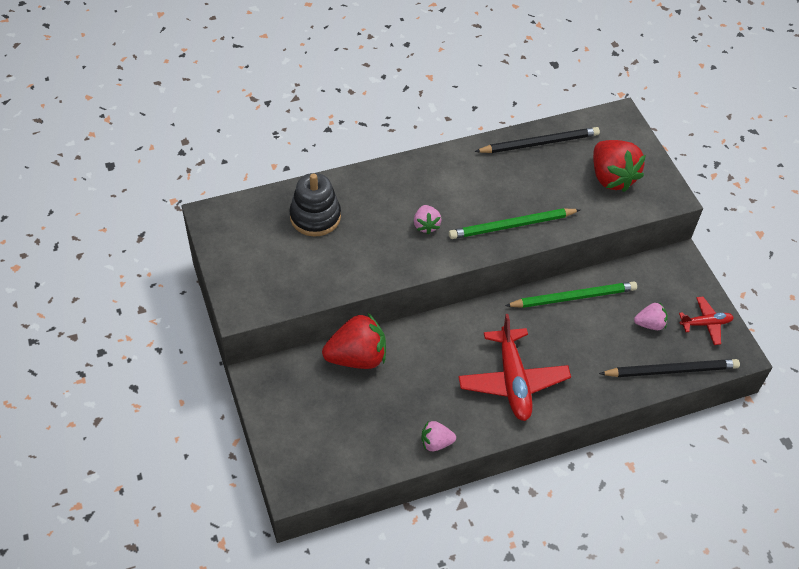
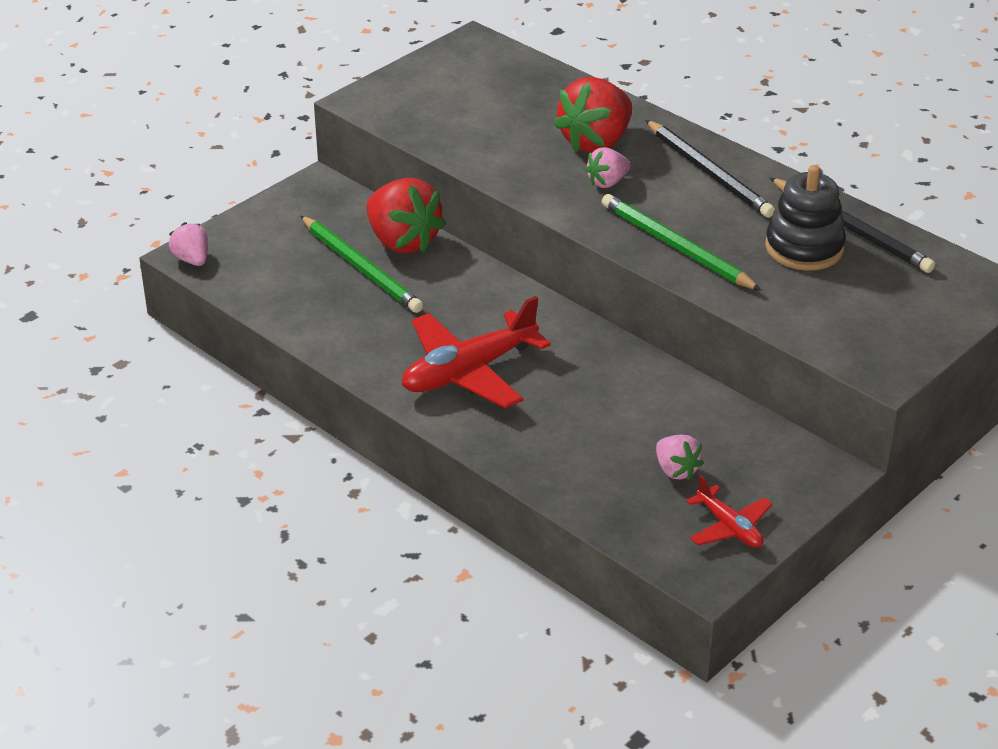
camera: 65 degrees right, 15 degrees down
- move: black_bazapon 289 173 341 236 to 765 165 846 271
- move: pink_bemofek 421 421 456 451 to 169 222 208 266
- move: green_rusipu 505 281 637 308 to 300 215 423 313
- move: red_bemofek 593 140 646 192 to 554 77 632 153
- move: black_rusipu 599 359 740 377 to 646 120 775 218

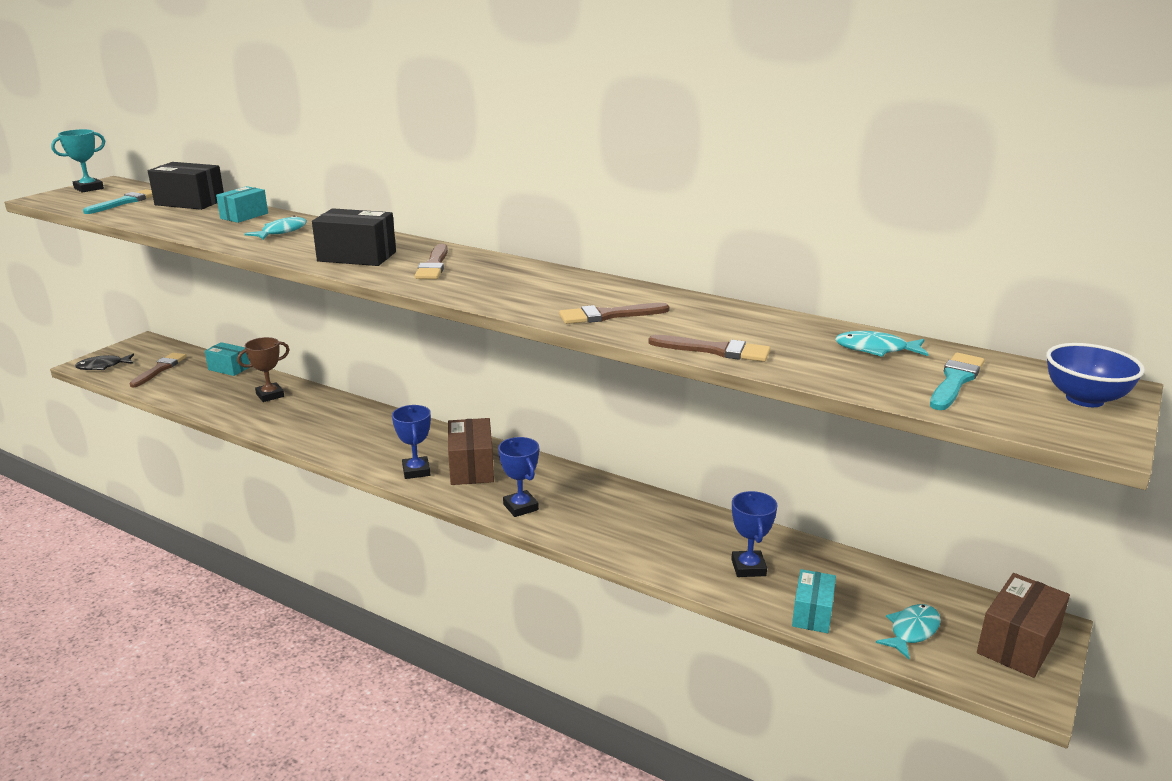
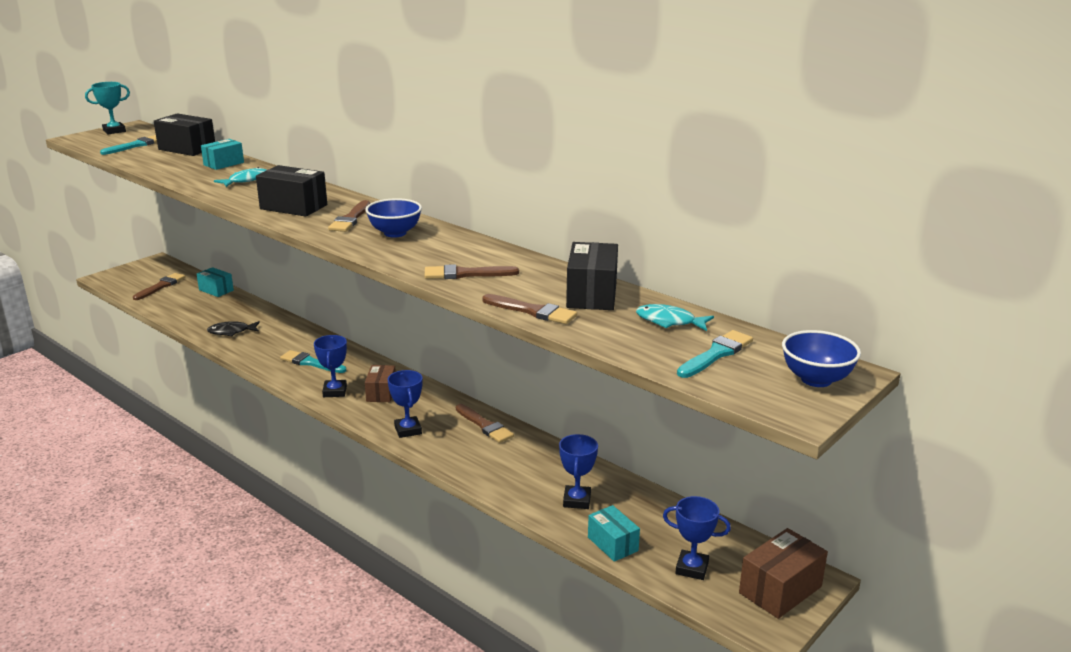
camera: 10 degrees right, 0 degrees up
- move: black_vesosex 75 354 134 370 to 207 321 260 336
- delete: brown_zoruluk 237 337 290 402
- resize: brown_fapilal 448 418 494 485 = 365 365 396 402 x0.67
- rotate: turquoise_fapilal 792 569 836 633 = 588 505 640 562 60 degrees counterclockwise
- replace: turquoise_vesosex 876 604 941 659 to blue_zoruluk 663 496 731 580
- insert: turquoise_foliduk 280 350 346 373
- insert: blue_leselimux 365 198 422 238
- insert: brown_foliduk 456 404 514 443
- insert: black_fapilal 566 242 618 310

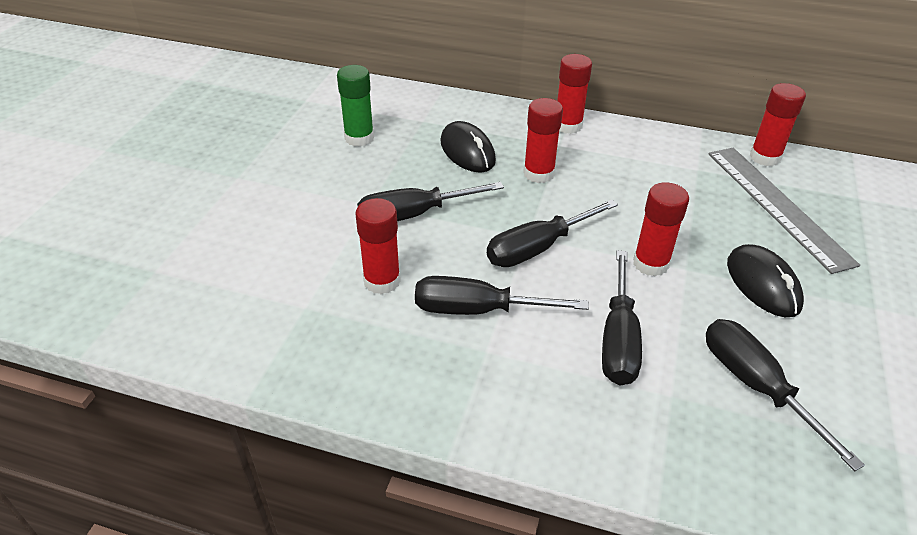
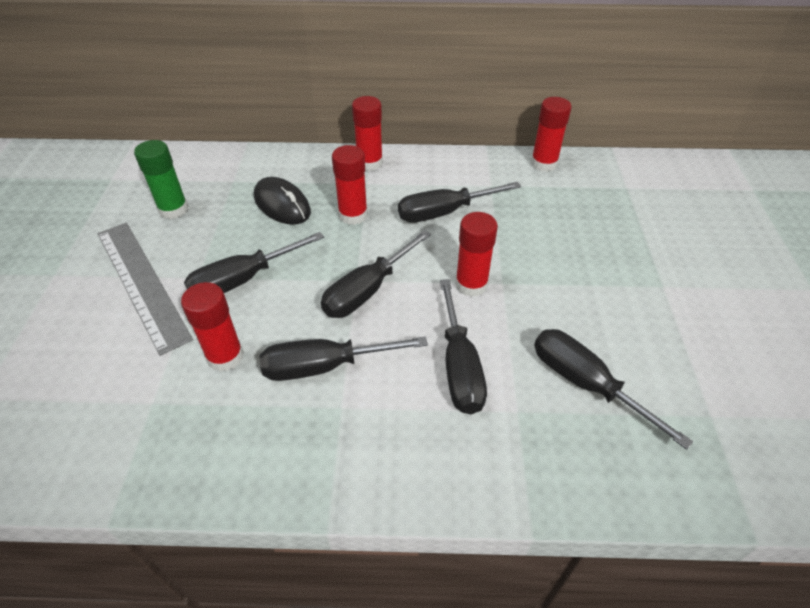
camera: 15 degrees left, 5 degrees up
- move: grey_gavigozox 709 148 860 274 to 98 223 193 356
- delete: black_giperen 727 244 804 317
- insert: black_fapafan 398 182 521 223

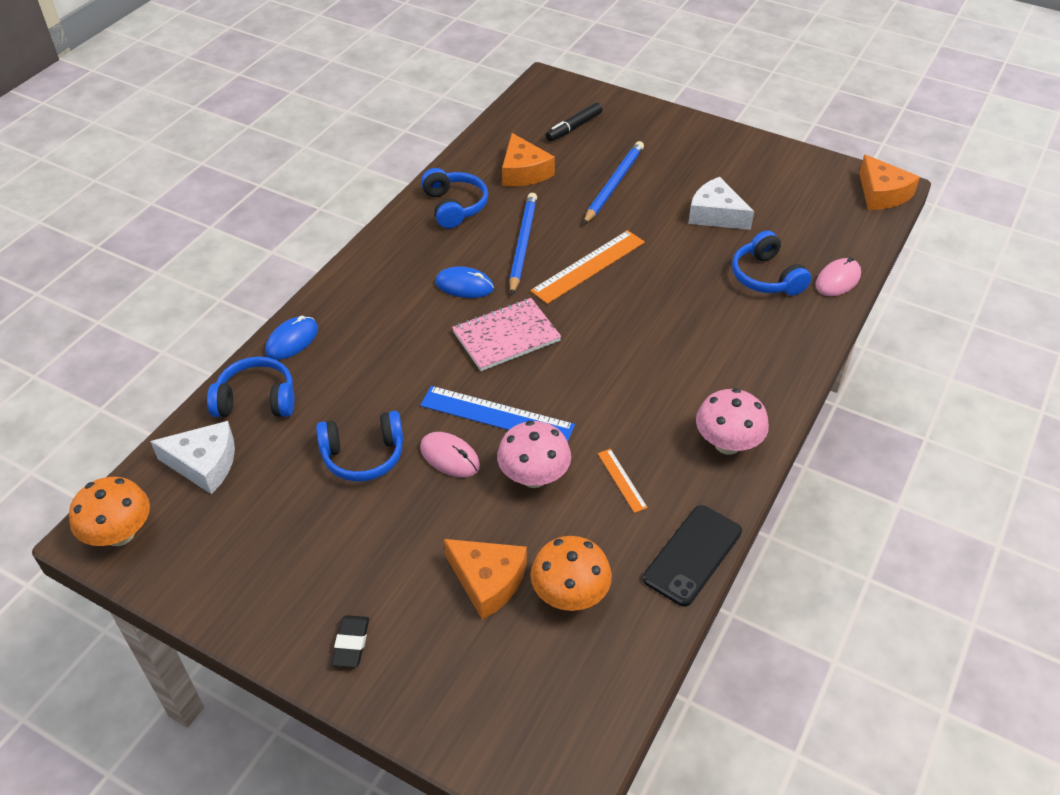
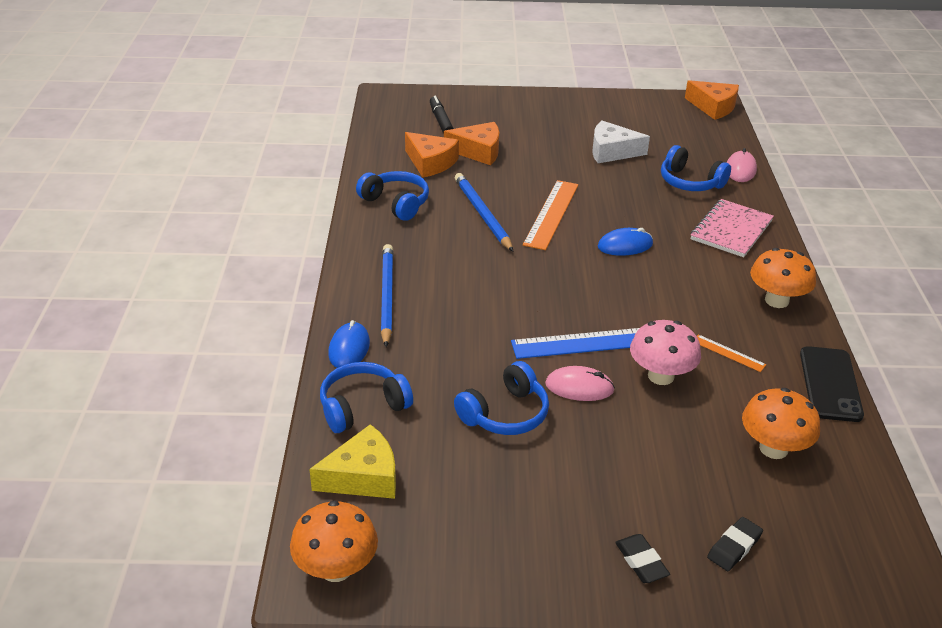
camera: 30 degrees left, 10 degrees down
- recolor: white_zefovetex 150 421 235 494 to yellow_zefovetex 309 424 396 499
- move: blue_giperen 435 266 494 298 to 598 228 653 256
- move: orange_zefovetex 444 539 527 620 to 444 122 499 165
- move: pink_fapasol 452 298 561 371 to 691 199 774 257
- rotate: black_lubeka 546 103 602 142 = 430 96 454 134 150 degrees clockwise
- move: blue_rusipu 583 141 644 225 to 381 244 393 347
- recolor: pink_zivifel 696 388 769 455 to orange_zivifel 750 248 816 308
- insert: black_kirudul 707 517 763 571

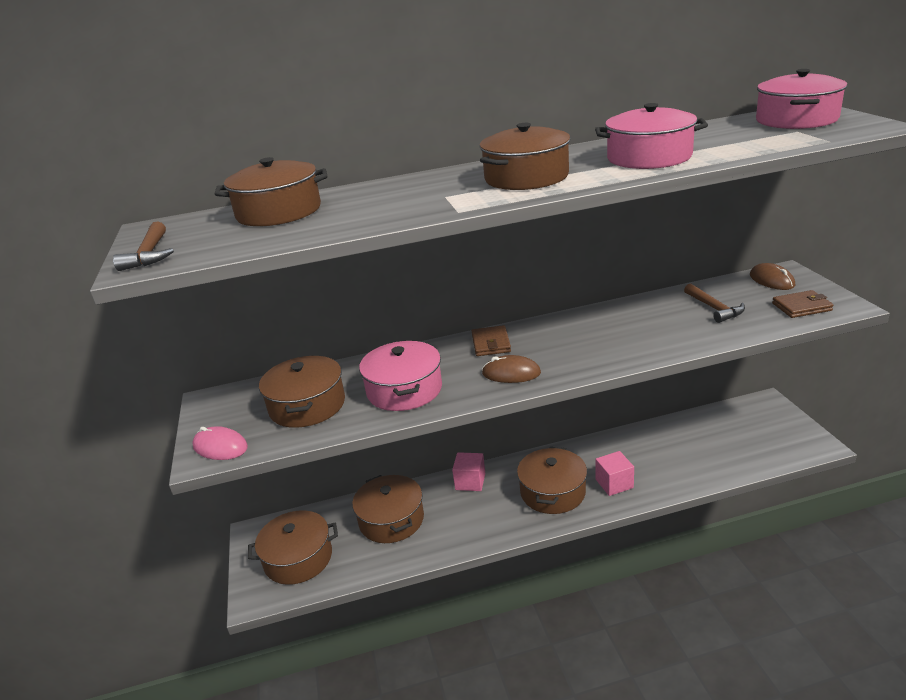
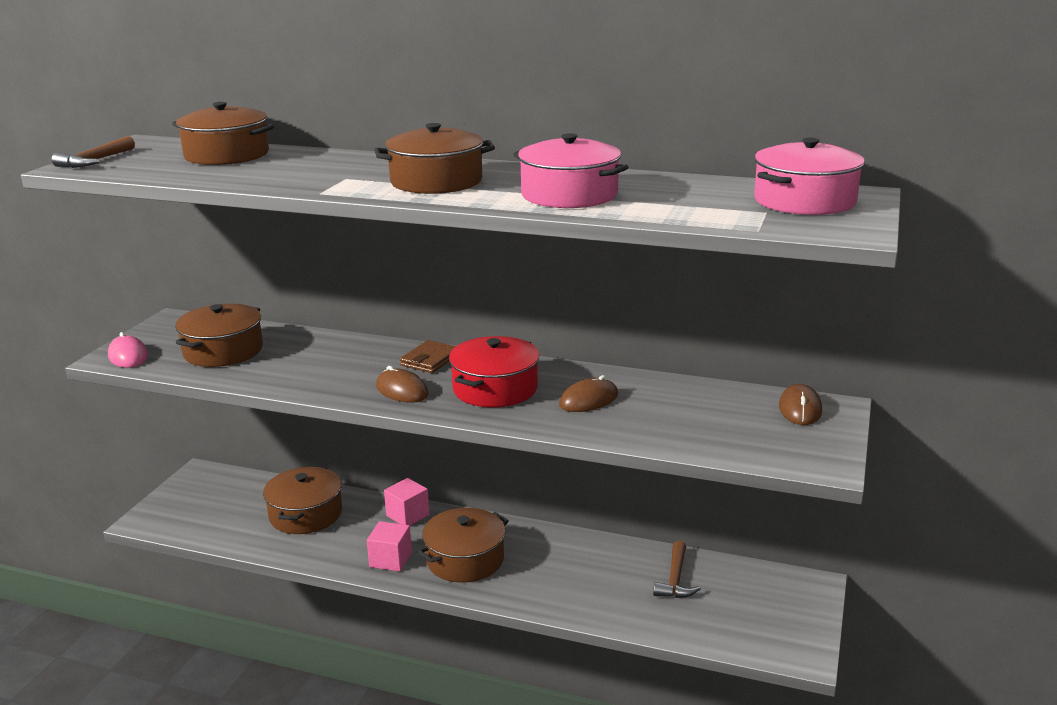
camera: 30 degrees right, 5 degrees down
- delete: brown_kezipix 248 510 338 585
- delete: pink_kezipix 359 341 442 411
- move: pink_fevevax 595 451 634 496 to 367 521 412 572
- move: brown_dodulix 684 283 745 323 to 653 541 701 598
- delete: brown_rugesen 772 290 834 318
- insert: red_kezipix 449 336 539 407
- insert: brown_giperen 559 375 618 412

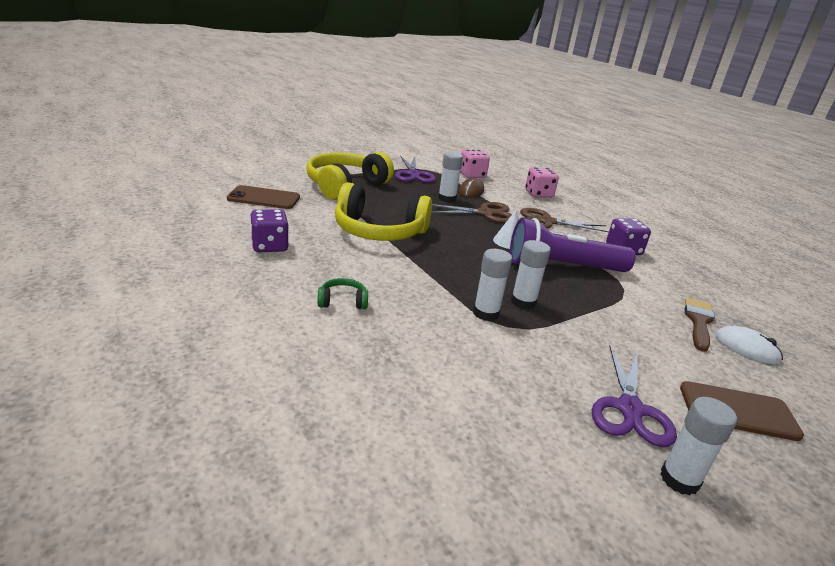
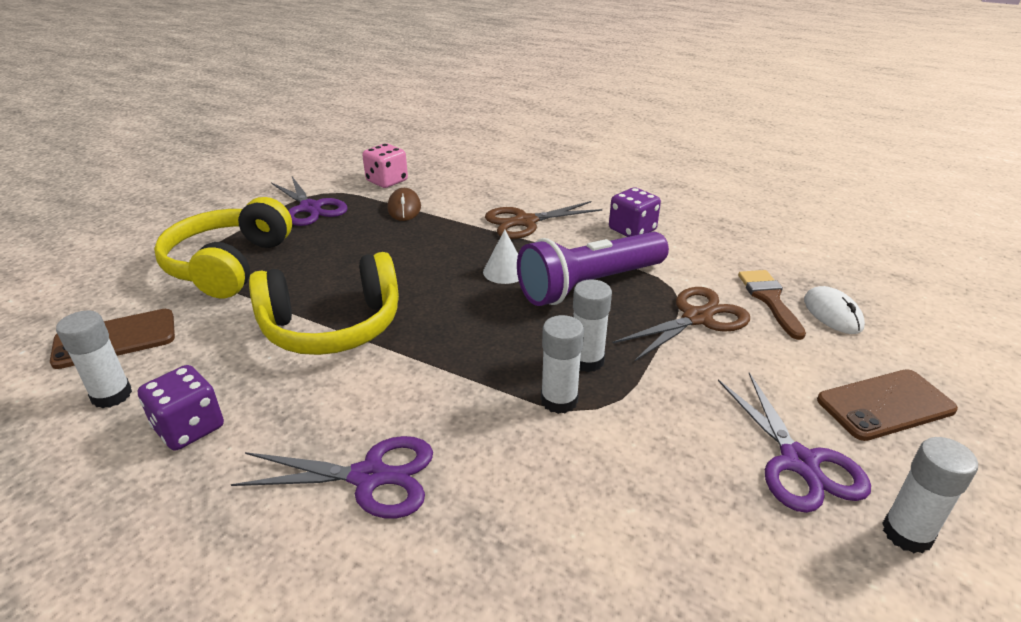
camera: 25 degrees left, 5 degrees up
- replace: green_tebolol 318 278 368 309 to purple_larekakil 231 436 433 518
- move: brown_larekakil 431 202 512 223 to 612 287 750 362
- move: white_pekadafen 438 152 463 203 to 56 311 132 408
- delete: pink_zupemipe 525 167 559 198
- rotate: white_giperen 715 326 783 364 = 804 286 865 334 60 degrees clockwise

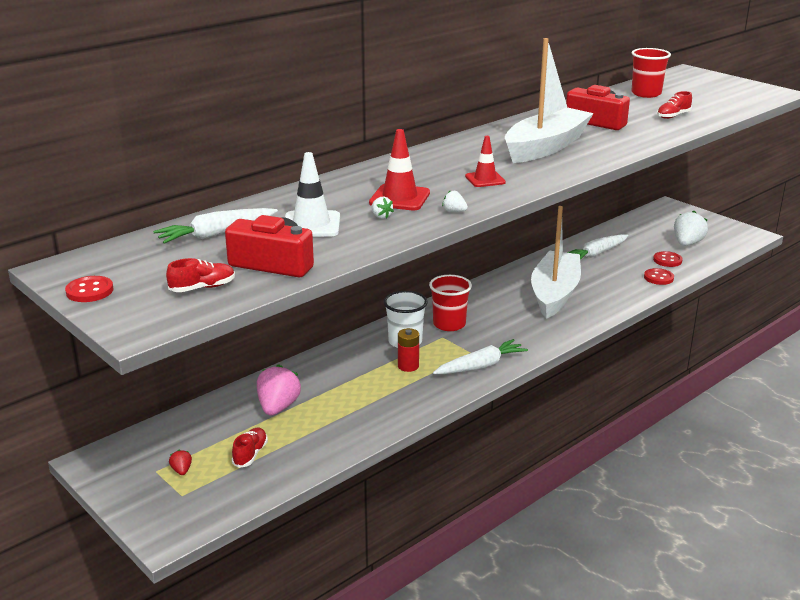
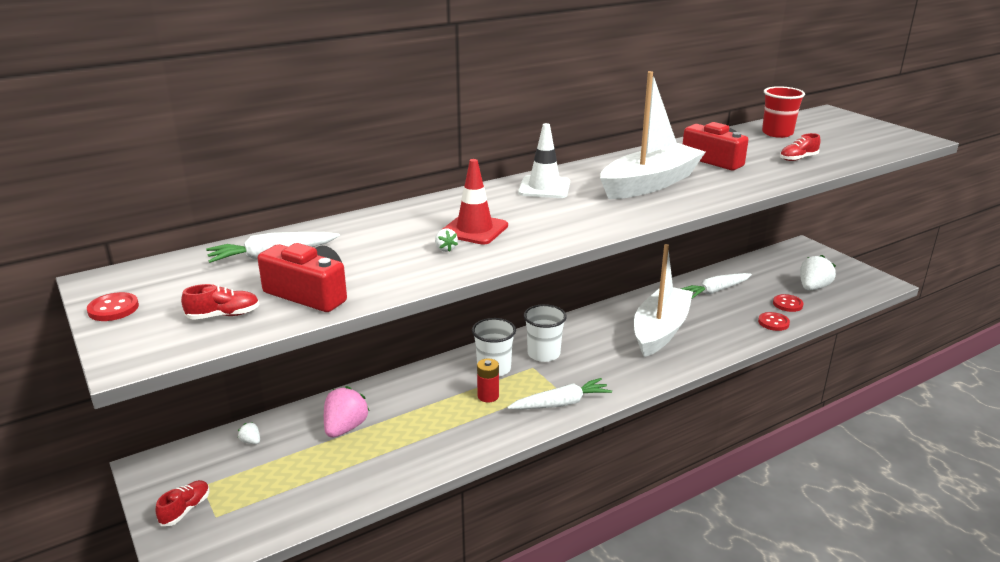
camera: 10 degrees right, 0 degrees up
- delete: red_bemofek 169 450 192 475
- move: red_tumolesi 232 428 268 468 to 156 480 209 526
- move: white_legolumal 285 152 340 237 to 518 123 570 198
- recolor: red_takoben 429 275 472 331 to white_takoben 524 304 567 362
- move: white_bemofek 442 190 468 212 to 238 422 260 444
- delete: red_legolumal 465 136 506 187

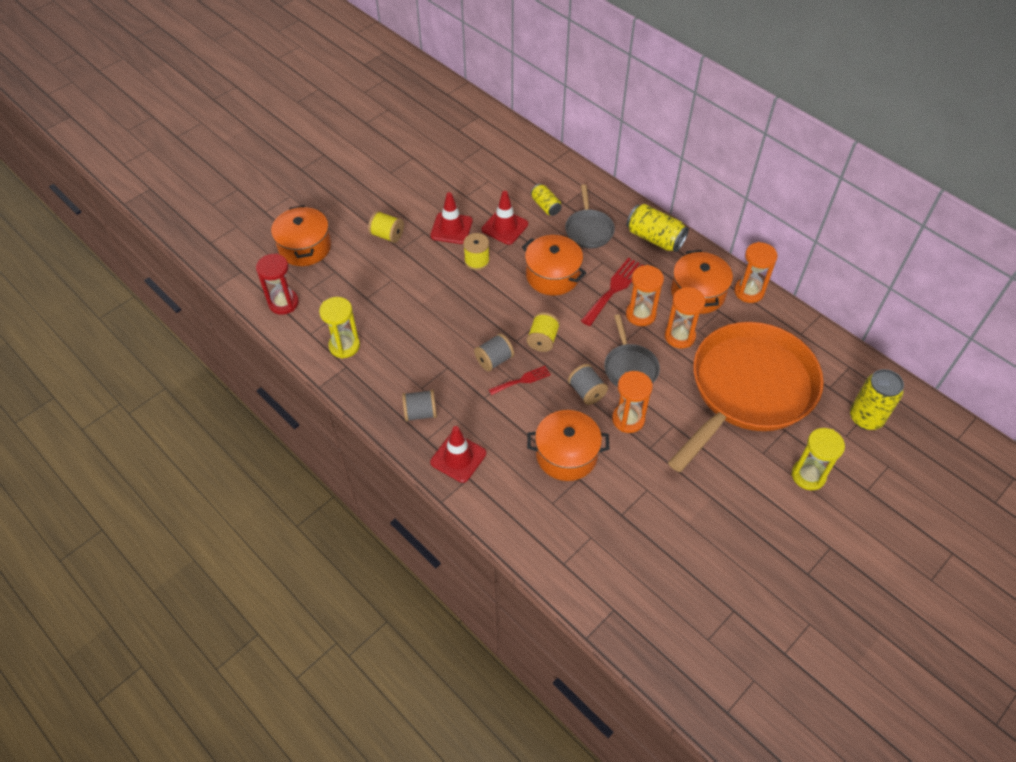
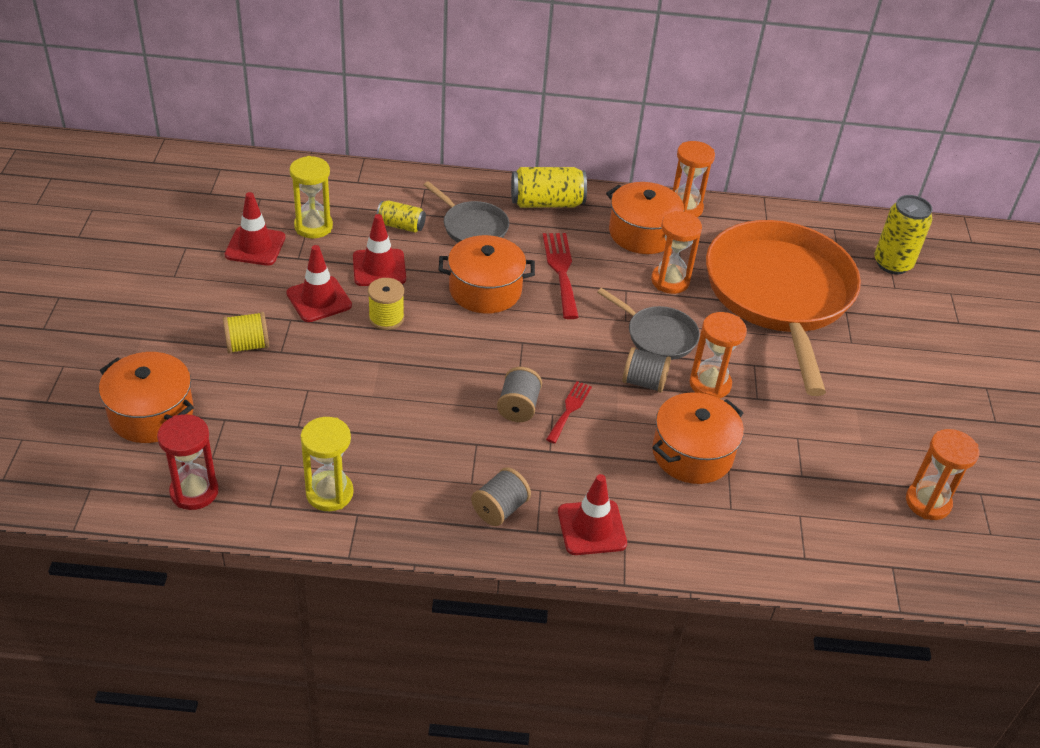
camera: 45 degrees left, 10 degrees down
- delete: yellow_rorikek 527 312 560 352
- move: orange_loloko 626 265 664 326 to 906 429 979 520
- move: yellow_loloko 792 428 845 490 to 290 156 333 238
- insert: red_legolumal 225 192 286 266

